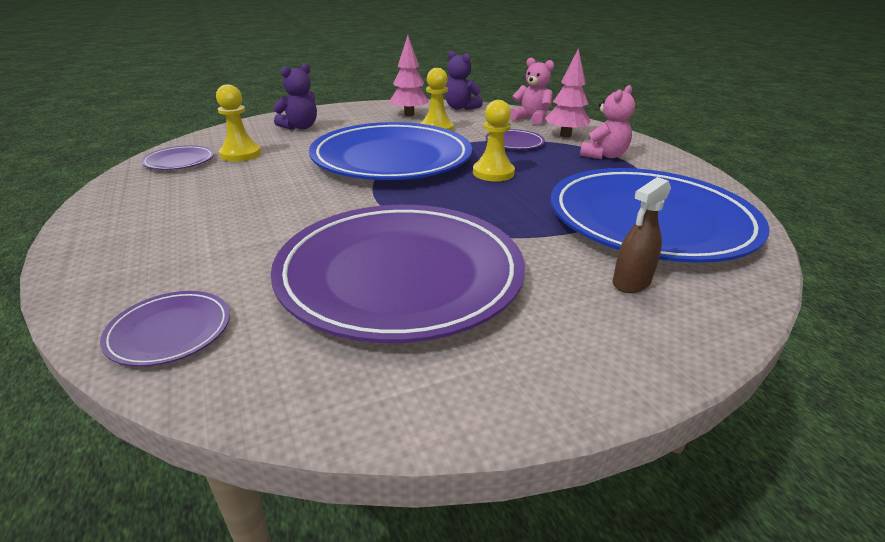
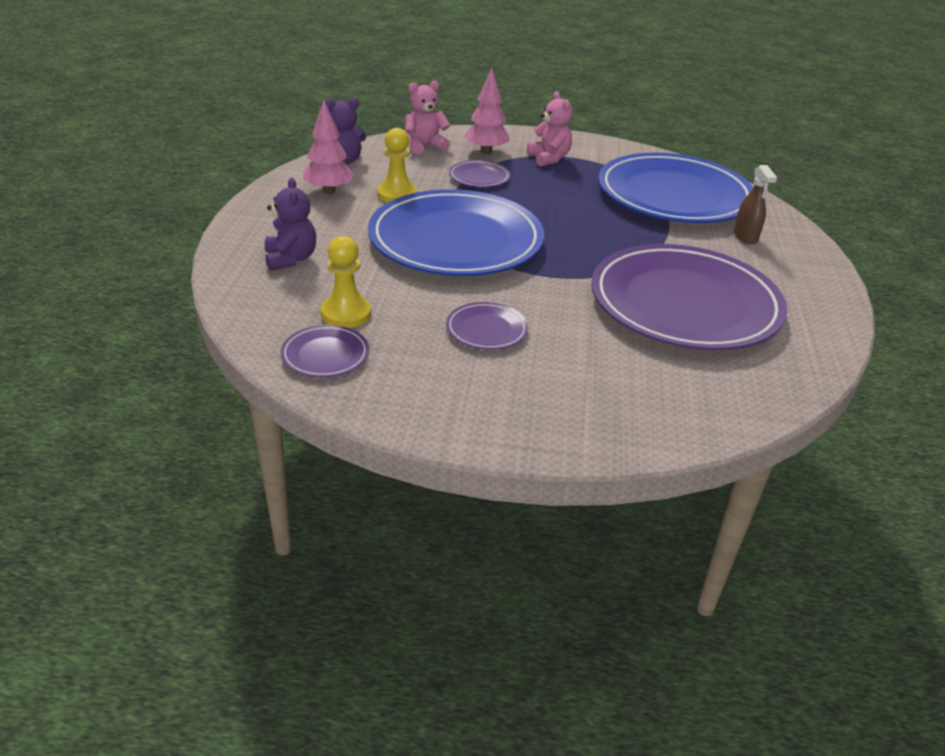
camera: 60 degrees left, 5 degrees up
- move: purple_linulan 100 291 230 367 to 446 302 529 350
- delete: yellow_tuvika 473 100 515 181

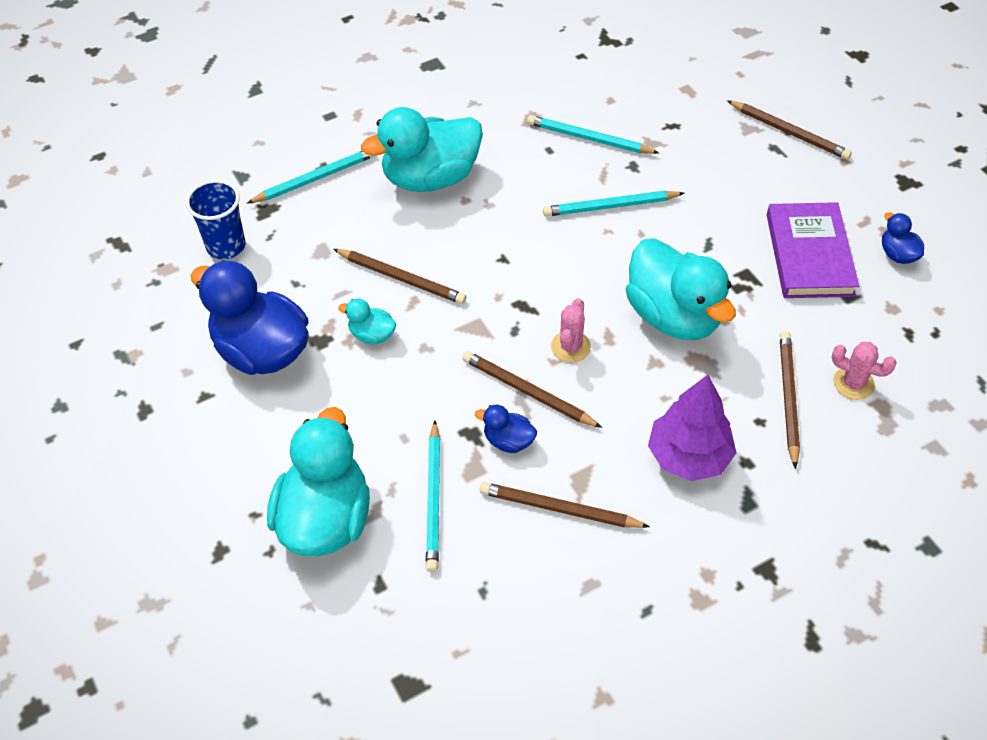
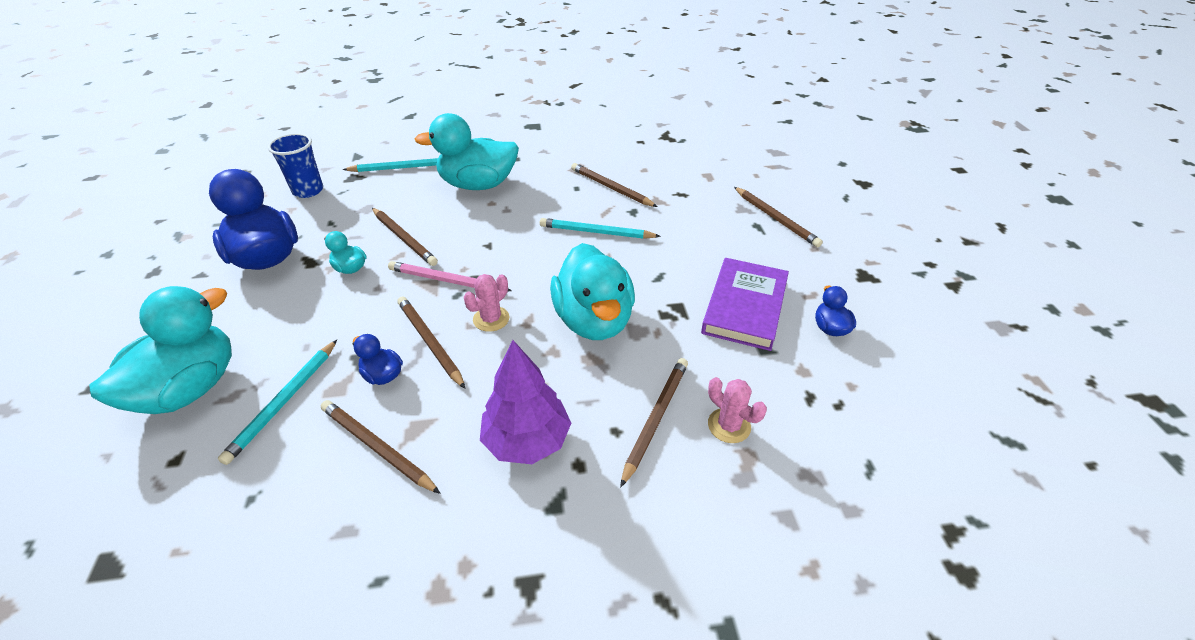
camera: 20 degrees right, 10 degrees down
- recolor: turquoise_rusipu 527 115 659 154 to brown_rusipu 571 163 658 207
- insert: pink_rusipu 388 261 512 292

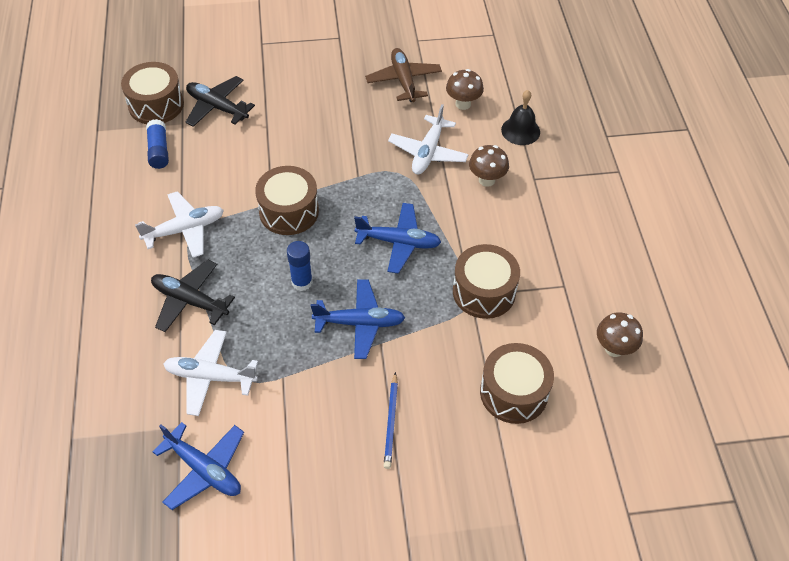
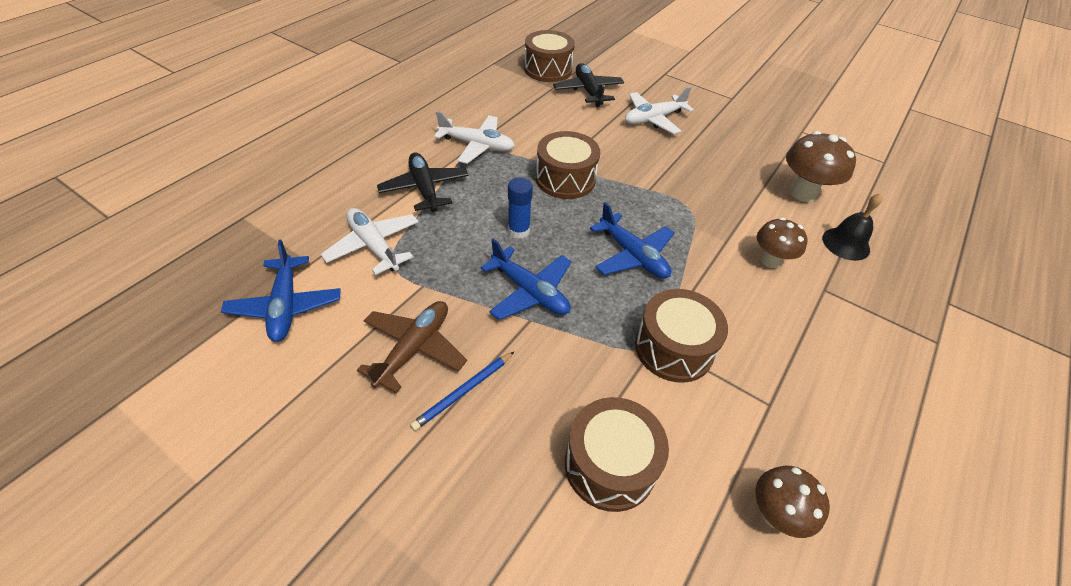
camera: 40 degrees right, 5 degrees down
- delete: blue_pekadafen 146 119 169 169
- move: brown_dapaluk 365 48 442 102 to 357 301 467 393
- move: white_dapaluk 388 104 469 174 to 625 86 694 134
- resize: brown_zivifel 446 69 484 110 = 786 131 856 202 x1.50

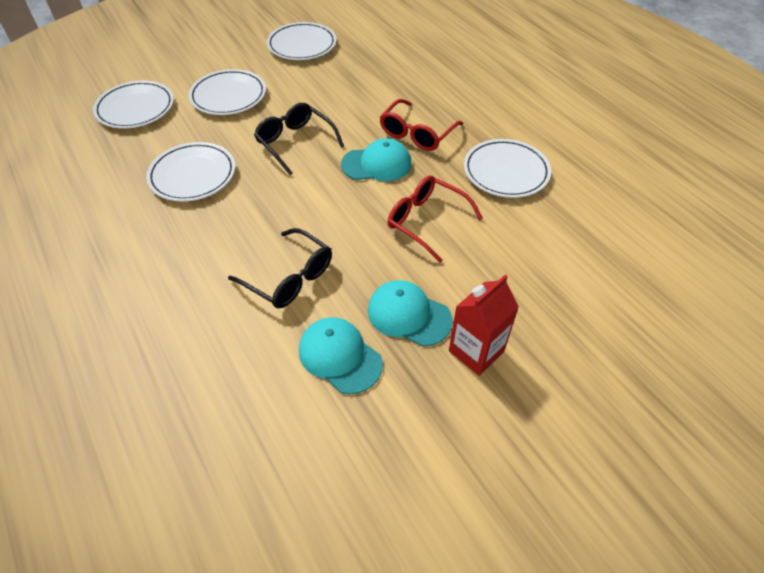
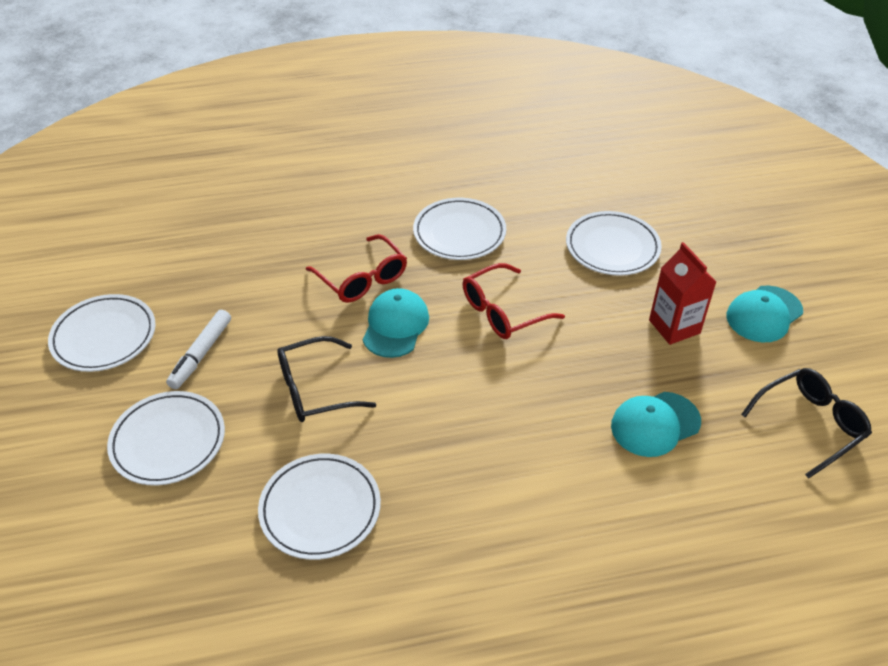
camera: 70 degrees left, 5 degrees down
- move: white_linulan 93 81 174 129 to 566 211 662 276
- move: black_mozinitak 228 228 332 309 to 741 368 872 479
- move: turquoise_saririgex 368 280 453 347 to 727 286 803 342
- insert: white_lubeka 166 310 231 389

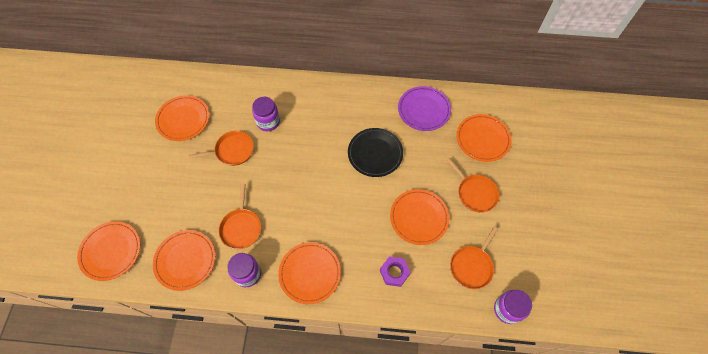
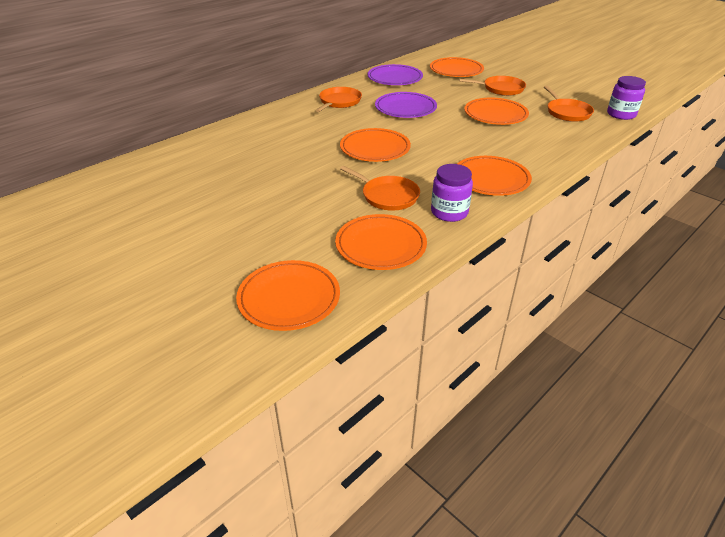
camera: 50 degrees left, 25 degrees down
- move: orange_linulan 155 95 209 141 to 340 128 411 162
- move: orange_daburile 189 131 254 166 to 315 87 362 112
- delete: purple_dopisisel 252 97 280 131
- recolor: black_linulan 348 128 403 177 to purple_linulan 375 92 437 118
- delete: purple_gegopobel 380 256 411 287

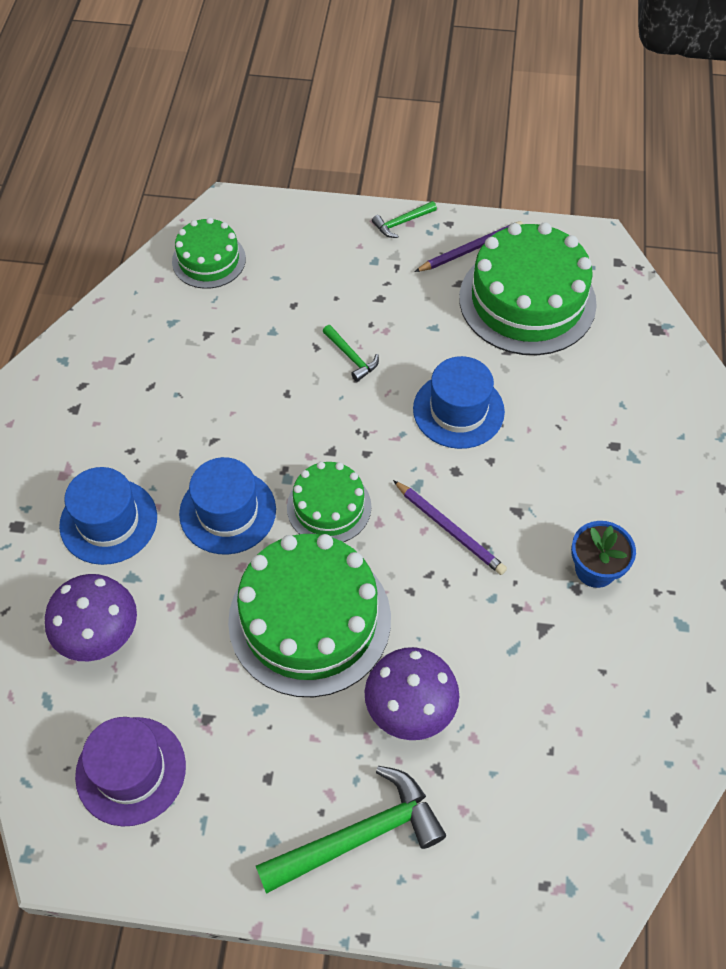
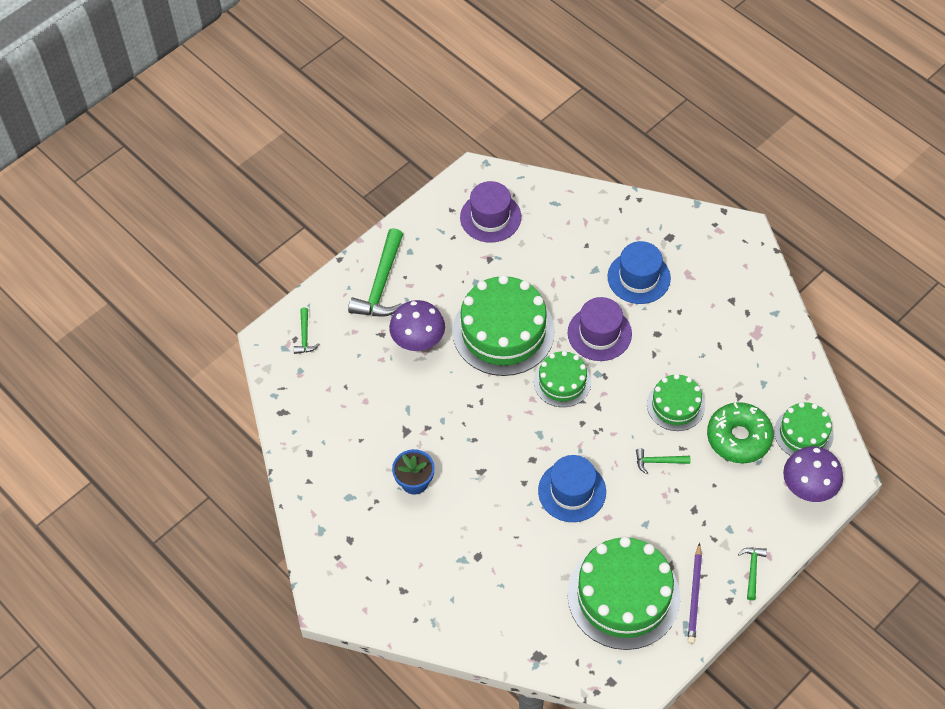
camera: 130 degrees right, 0 degrees up
- move: purple_zivifel 45 574 137 661 to 783 446 843 502
- recolor: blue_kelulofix 179 457 276 555 to purple_kelulofix 568 297 632 361
- delete: purple_rusipu 393 480 507 575
- insert: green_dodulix 293 307 319 354
- insert: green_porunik 647 374 705 431
- insert: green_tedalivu 707 402 774 464

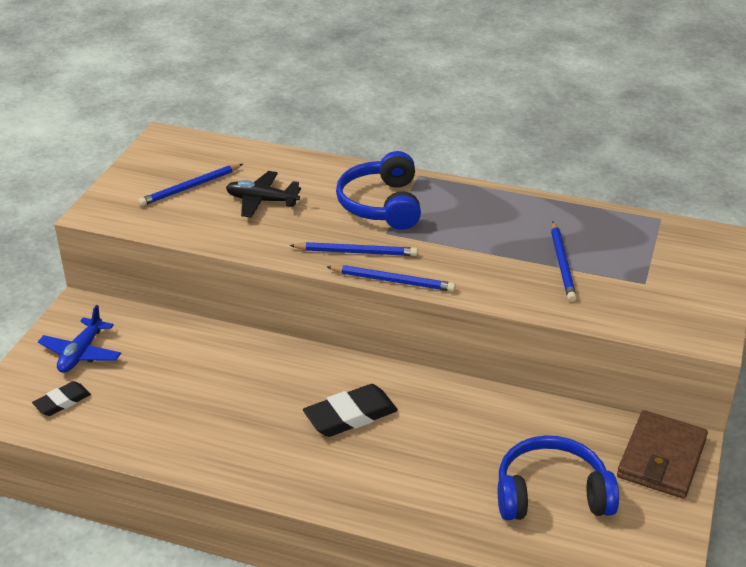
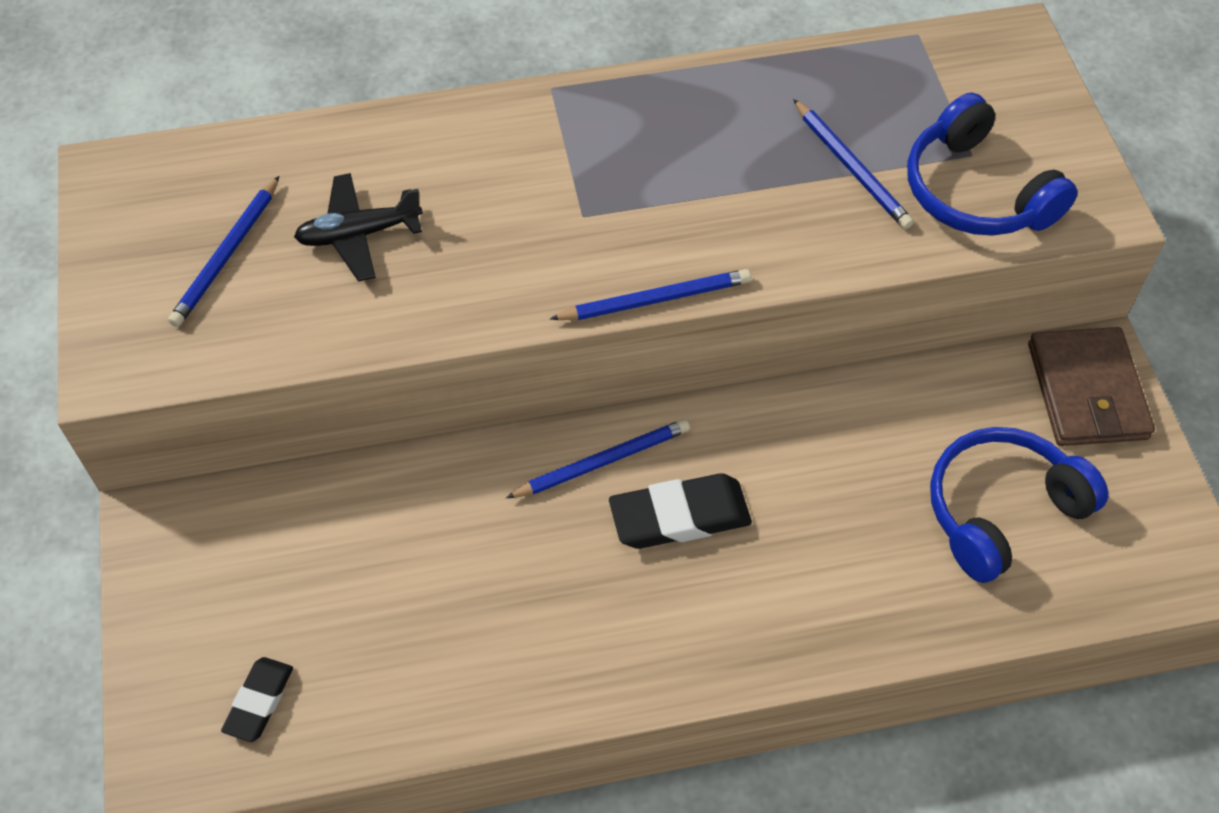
camera: 30 degrees left, 20 degrees up
- delete: blue_dapaluk 38 305 121 373
- move: blue_rusipu 289 242 418 256 to 506 419 690 498
- rotate: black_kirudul 303 384 398 437 = 609 473 752 549 45 degrees clockwise
- move: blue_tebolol 336 151 421 230 to 907 93 1078 236

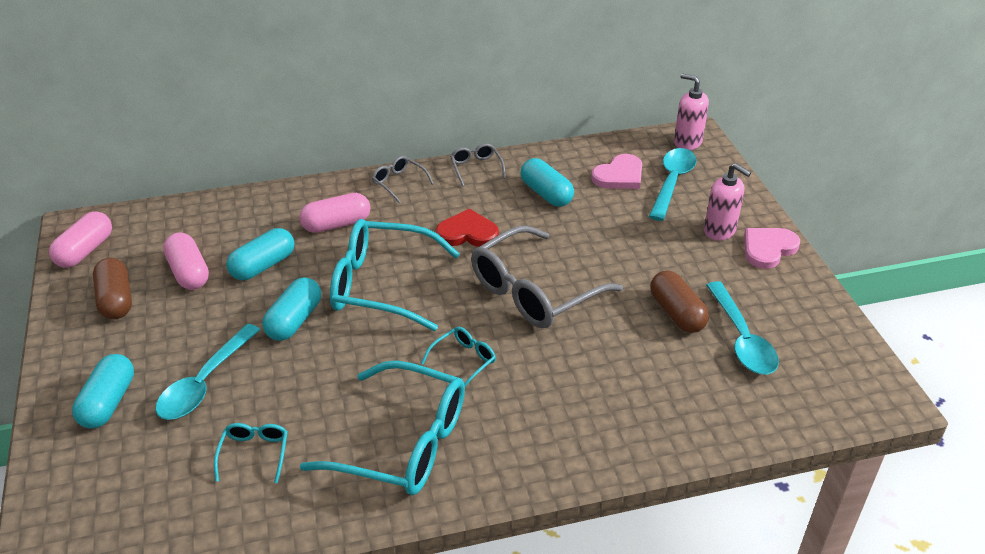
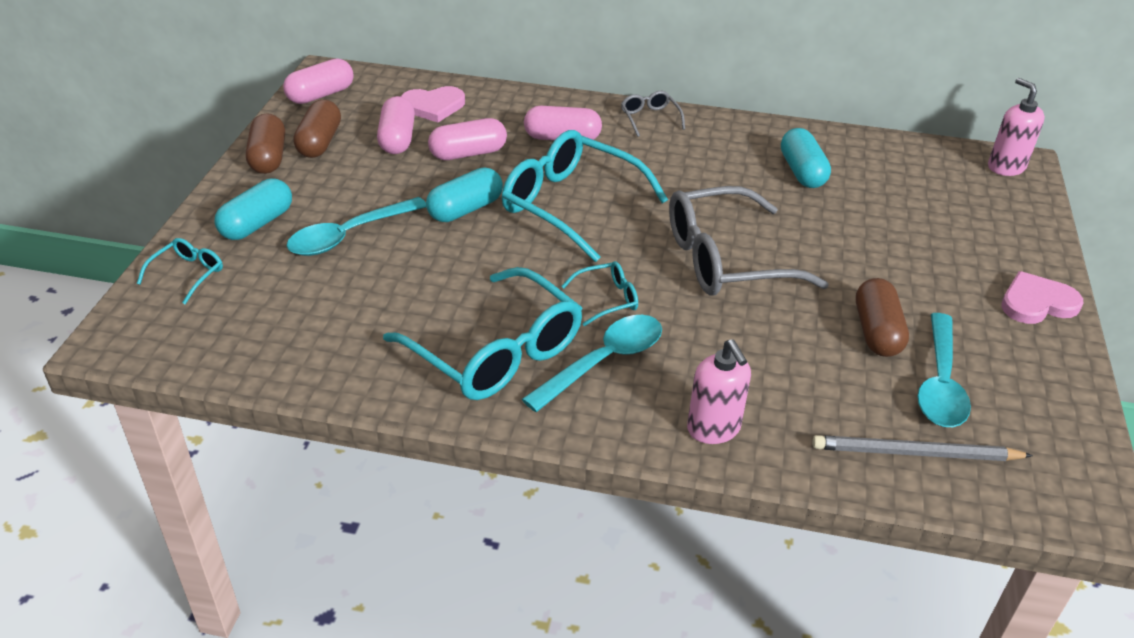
camera: 25 degrees right, 0 degrees up
- move: turquoise_mozinitak 214 423 288 483 to 137 238 223 304
- recolor: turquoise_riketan 226 228 295 280 to pink_riketan 428 118 507 160
- delete: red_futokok 436 209 499 247
- delete: grey_mozinitak 450 143 506 186
- move: pink_futokok 591 154 642 189 to 400 86 465 122
- move: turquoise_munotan 649 148 697 221 to 522 315 662 412
- move: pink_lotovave 704 163 751 241 to 687 339 751 444
- insert: brown_riketan 246 113 285 174
- insert: grey_rusipu 812 435 1033 461

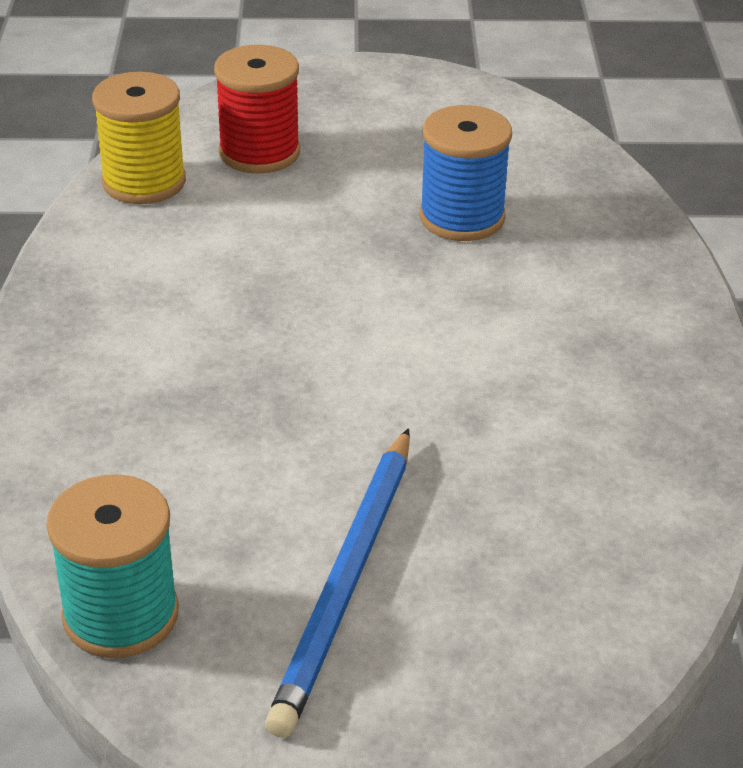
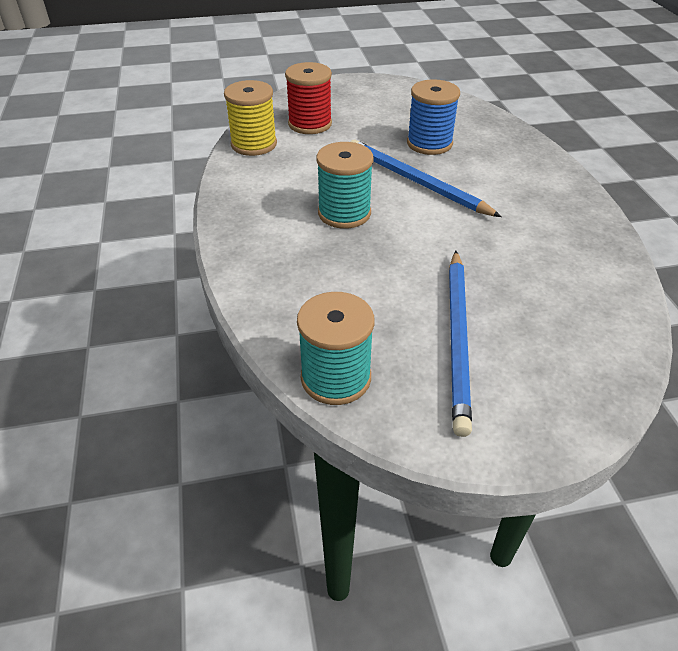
camera: 10 degrees left, 5 degrees up
- insert: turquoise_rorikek 316 142 374 229
- insert: blue_rusipu 350 140 502 217

